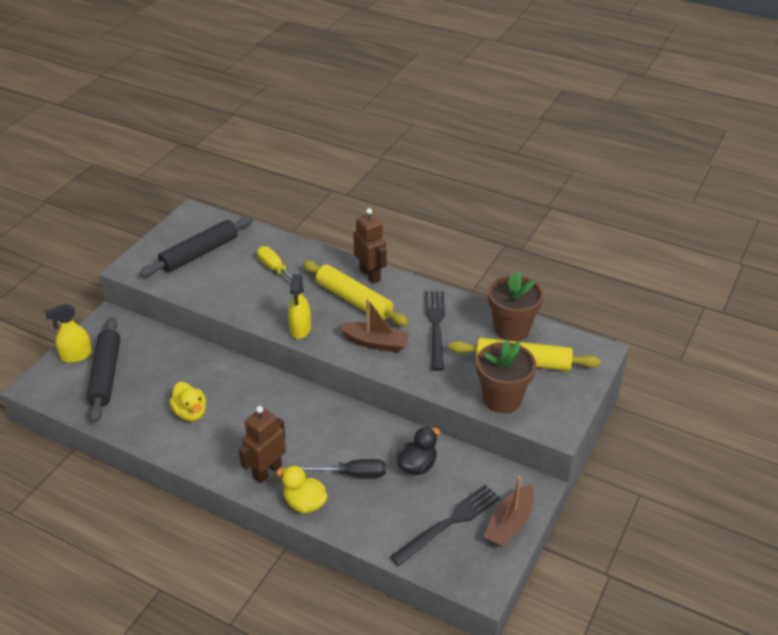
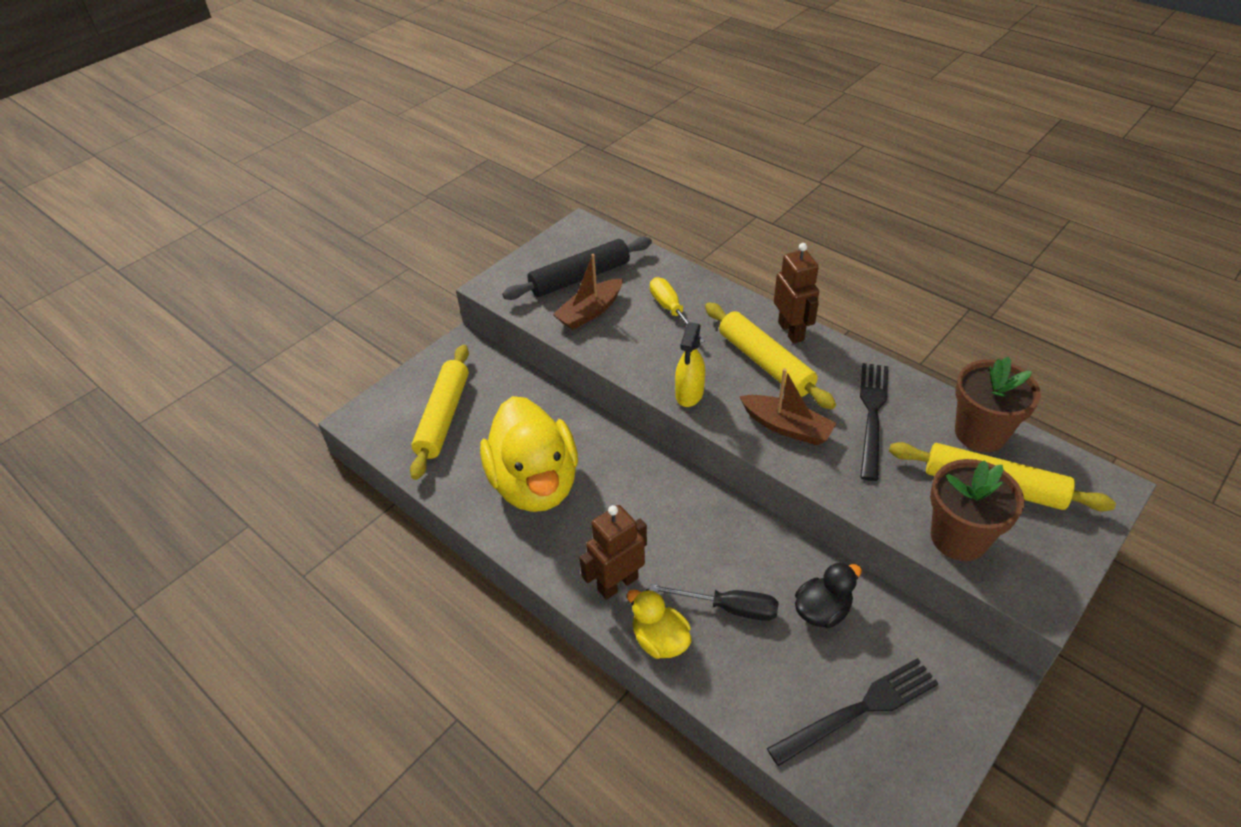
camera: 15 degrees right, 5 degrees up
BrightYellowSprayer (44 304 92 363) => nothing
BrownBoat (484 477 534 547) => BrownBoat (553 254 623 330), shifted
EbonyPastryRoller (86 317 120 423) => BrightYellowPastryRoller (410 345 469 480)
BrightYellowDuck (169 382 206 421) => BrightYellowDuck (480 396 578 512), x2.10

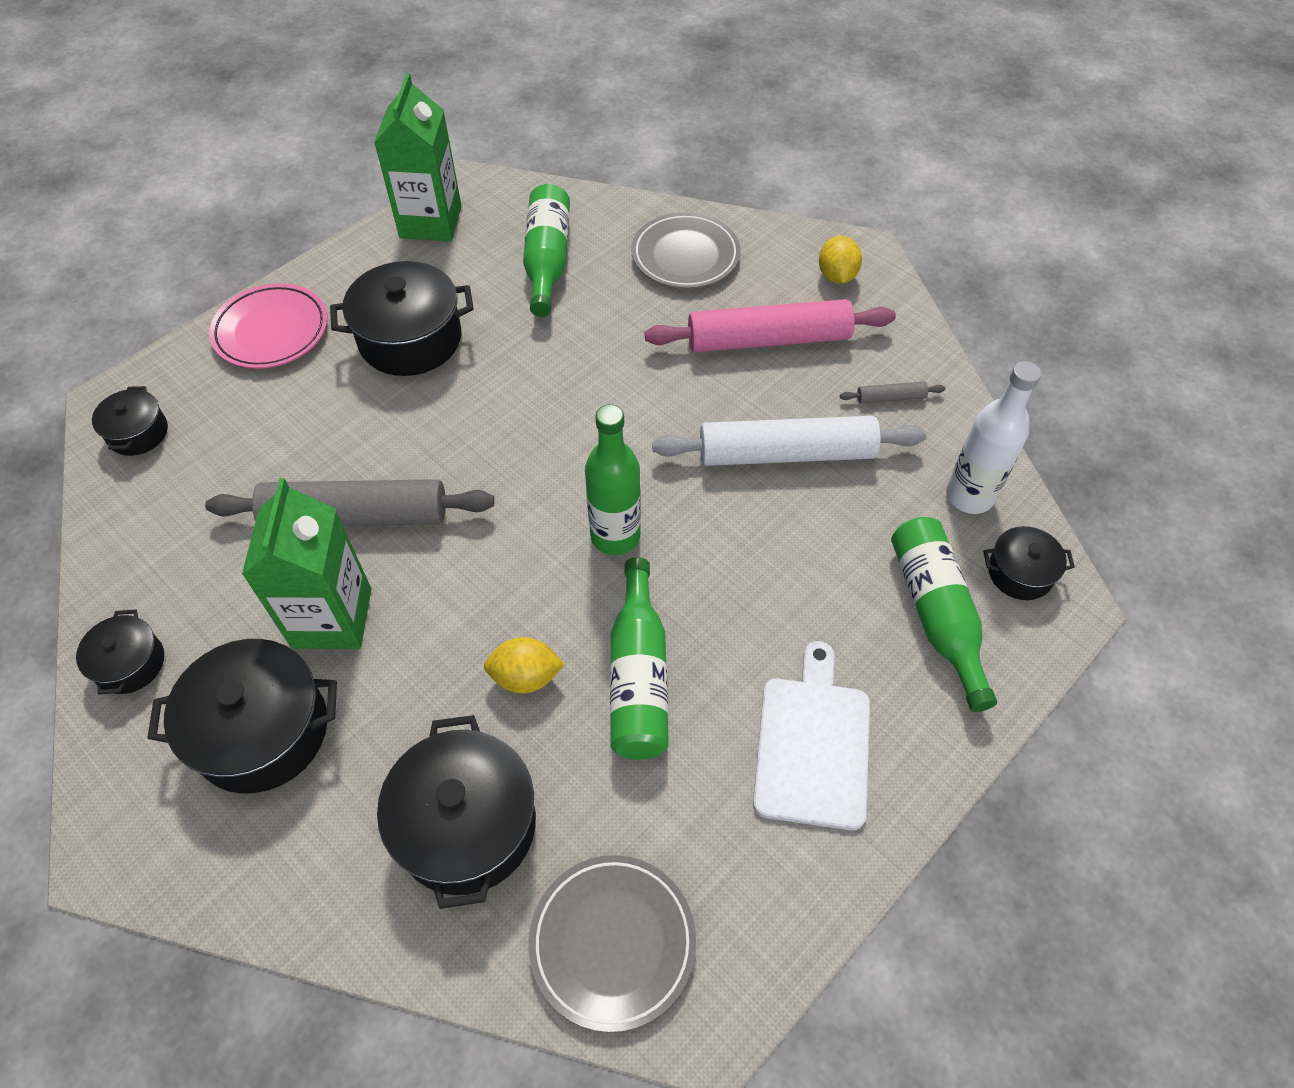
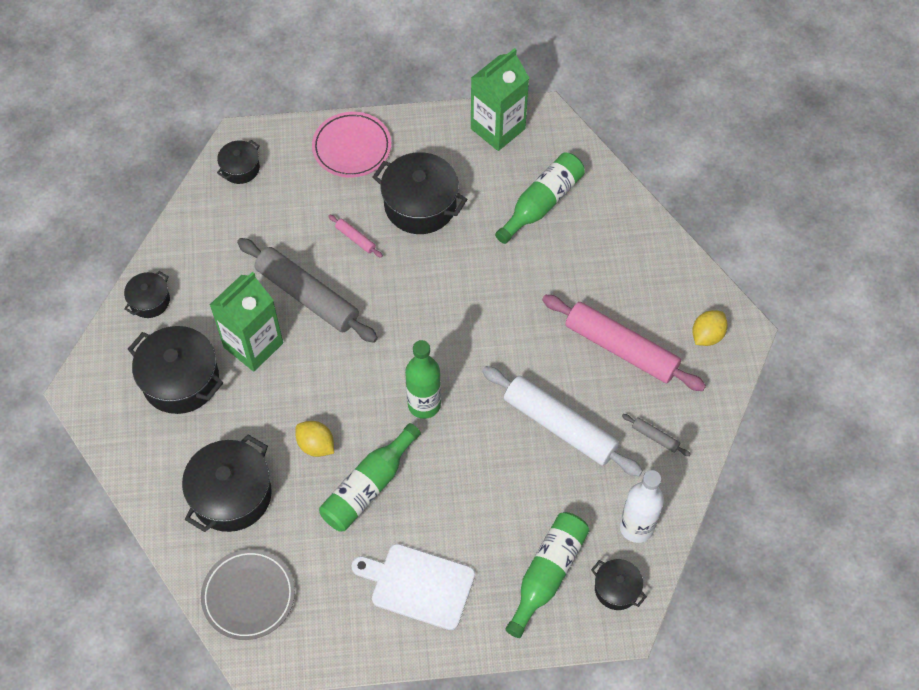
camera: 40 degrees right, 5 degrees up
GreyPlate (631 212 741 289) => nothing
nothing => RosePinkPastryRoller (328 215 383 258)
PureWhiteCuttingBoard (753 641 870 830) => PureWhiteCuttingBoard (351 544 475 630), 120 degrees counterclockwise

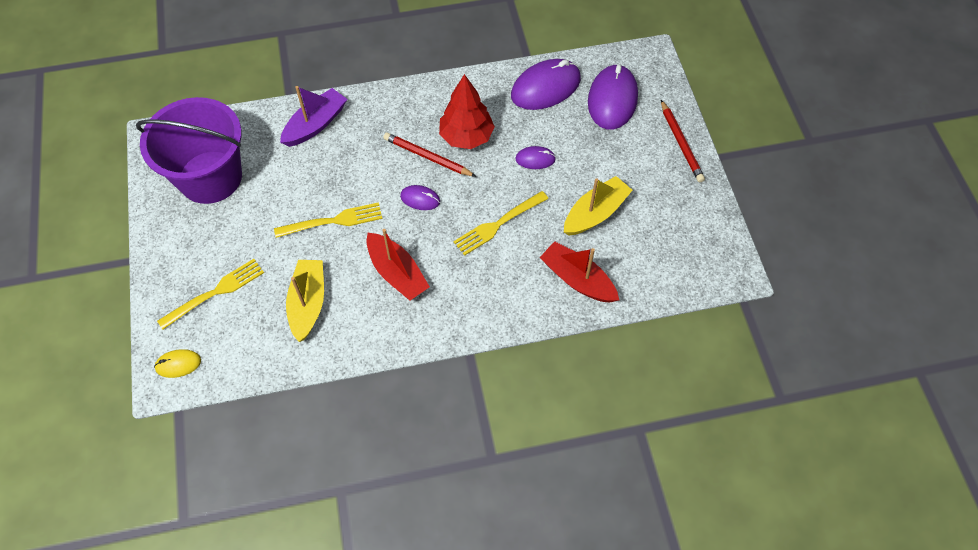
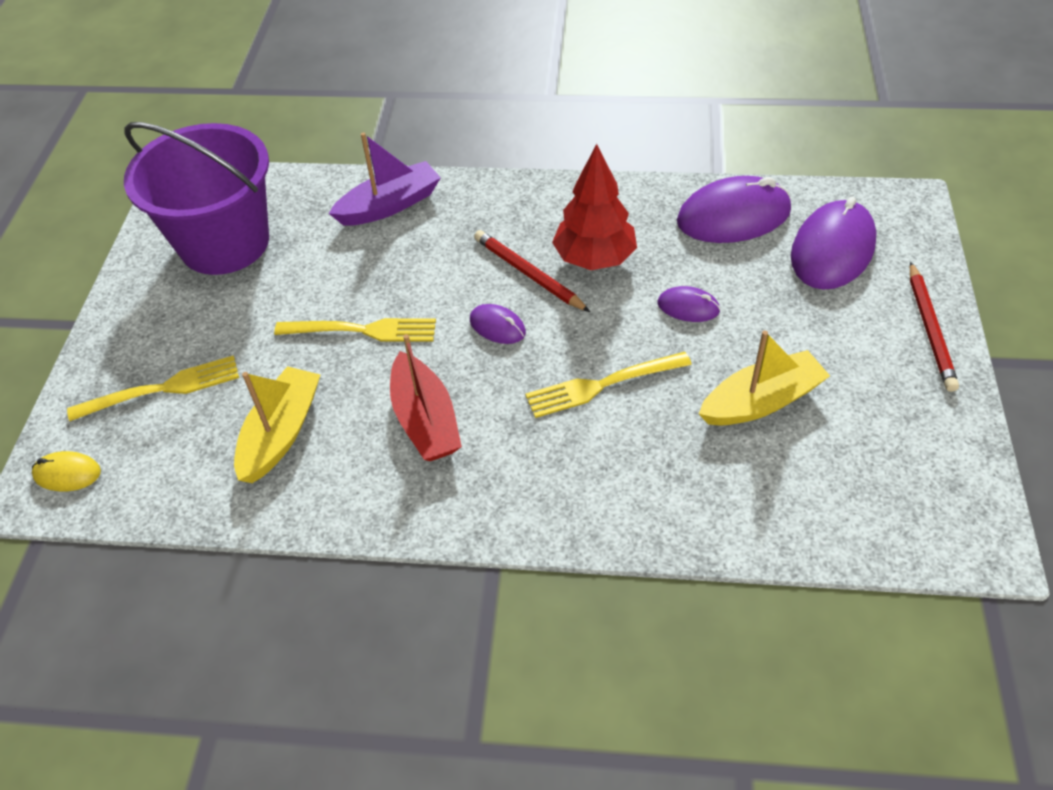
camera: 20 degrees right, 10 degrees down
ScarletBoat (540 241 619 303) => nothing

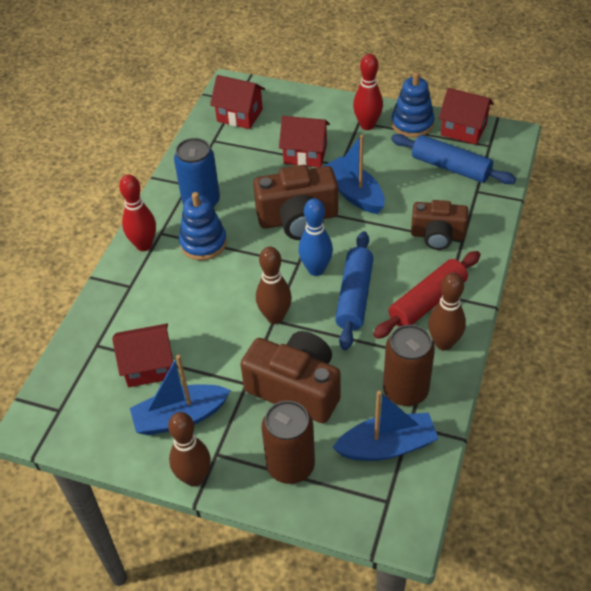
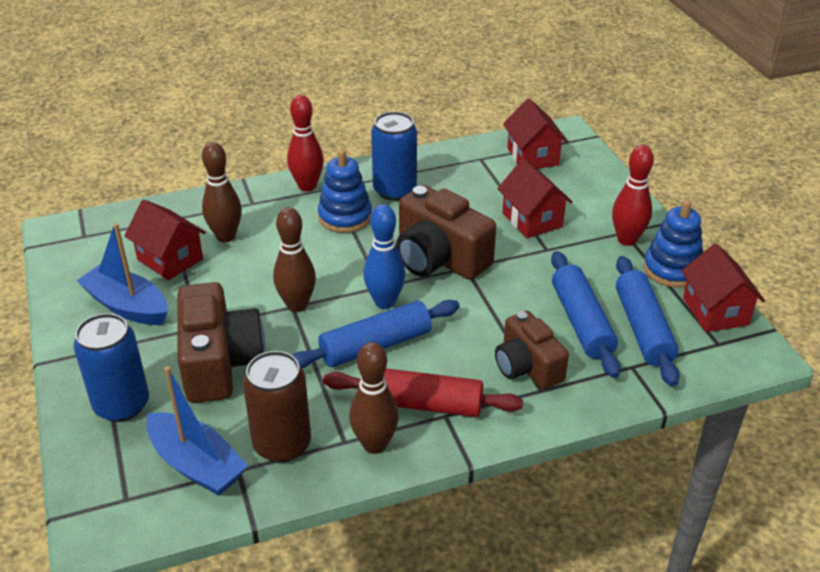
camera: 50 degrees right, 10 degrees down
CobaltBoat (322 135 385 214) => nothing
nothing => CobaltPastryRoller (551 251 621 378)
BrownBowlingPin (168 412 211 487) => BrownBowlingPin (202 142 242 242), shifted
BrownTin (261 401 315 484) => CobaltTin (74 313 149 422)

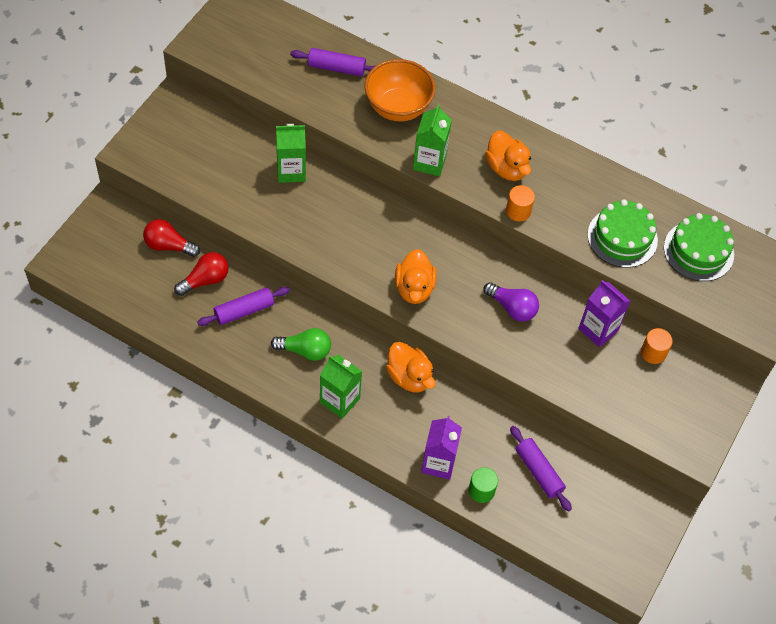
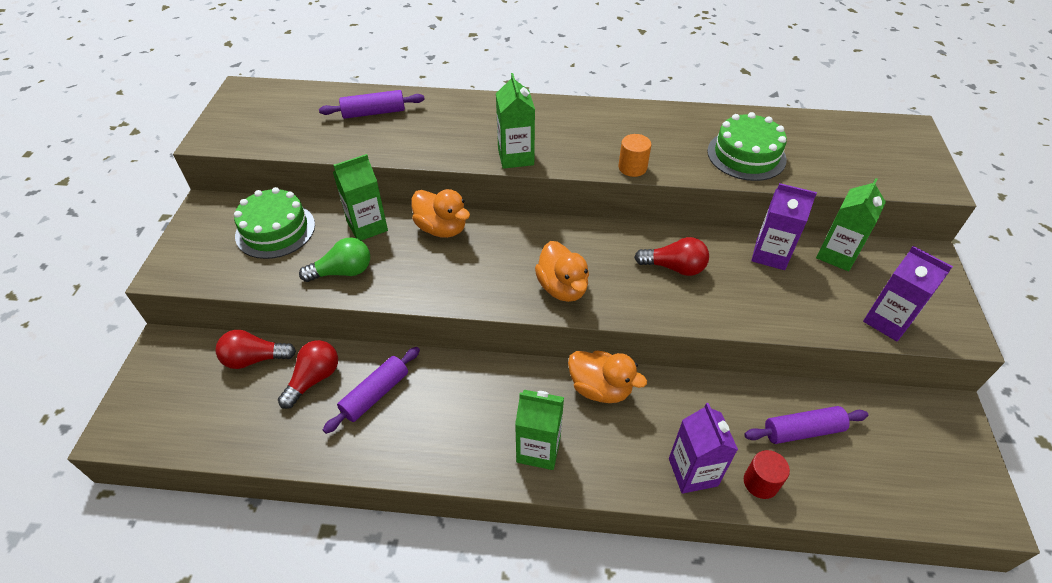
camera: 20 degrees left, 10 degrees down
OrangeColouredDeepDish (364 59 435 122) => nothing
nothing => PurpleJuiceCarton (863 246 953 341)
LeafGreenLightBulb (271 328 331 361) => LeafGreenLightBulb (299 237 370 282), shifted
OrangeColouredDuck (485 131 531 181) => OrangeColouredDuck (412 189 470 238), shifted
LeafGreenCake (664 213 734 281) => LeafGreenCake (234 187 315 259), shifted
OrangeColouredCylinder (641 328 673 364) => LeafGreenJuiceCarton (816 178 886 271)
LeafGreenCylinder (469 467 498 503) => ScarletCylinder (744 450 790 499)
PurpleLightBulb (483 282 539 322) => ScarletLightBulb (634 237 709 276)
PurplePastryRoller (510 426 572 512) => PurplePastryRoller (744 406 868 444), 45 degrees counterclockwise

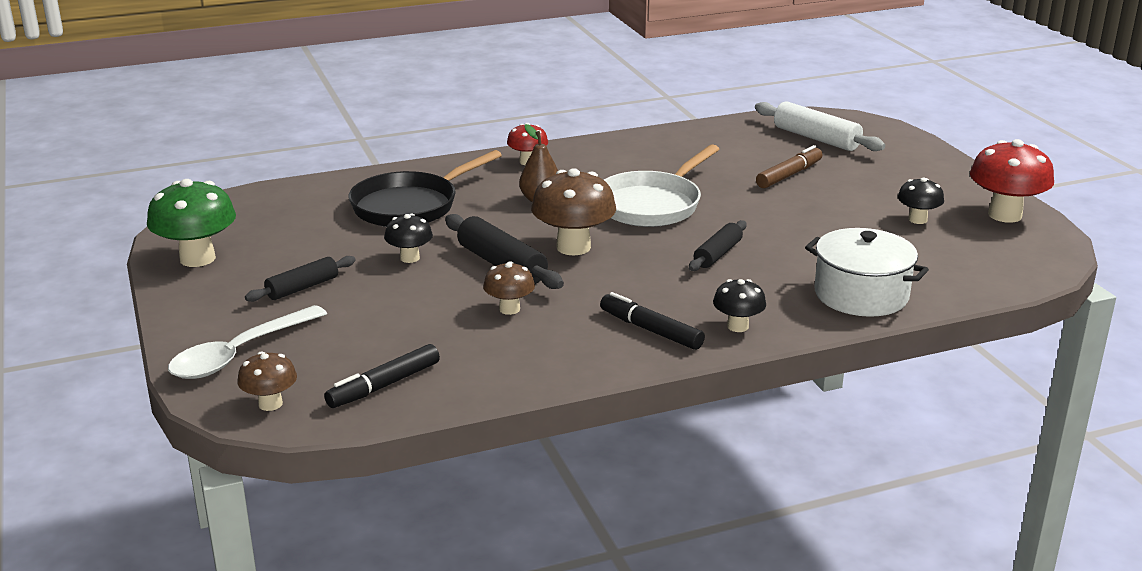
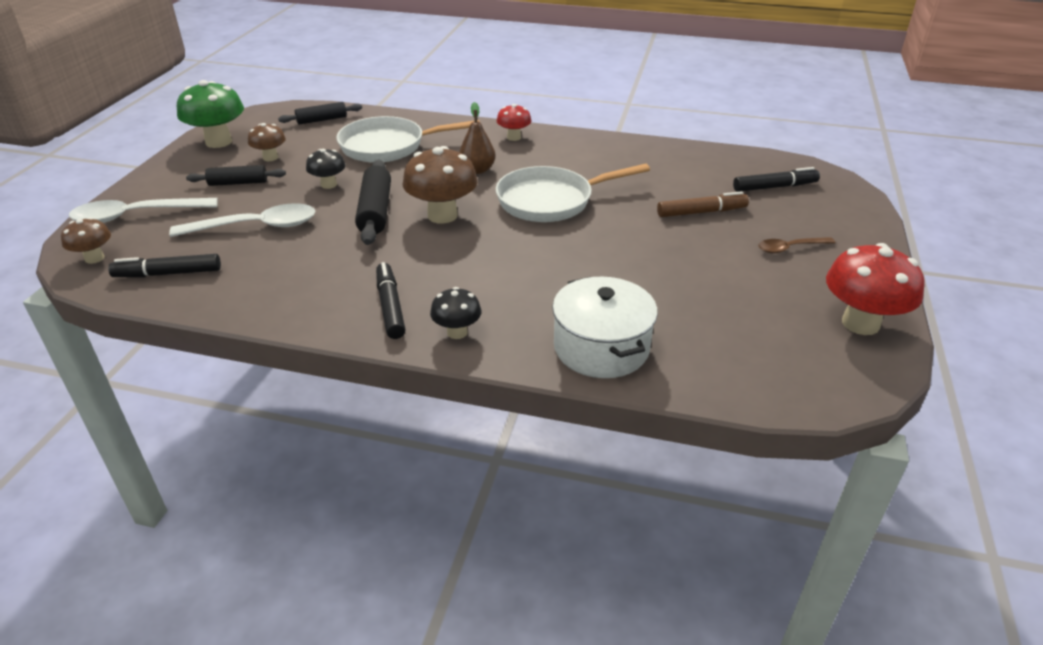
camera: 35 degrees right, 10 degrees up
EbonyToadstool (898 178 944 224) => nothing
nothing => PureWhiteTablespoon (169 203 316 237)
nothing => BrownTablespoon (758 237 835 254)
BrownToadstool (483 261 535 315) => BrownToadstool (248 123 286 161), shifted
EbonyPastryRoller (689 220 747 271) => EbonyPastryRoller (278 102 362 125), shifted
PureWhitePastryRoller (755 101 885 151) => EbonyMarker (733 167 820 192)
EbonyFryingPan (349 150 502 227) => PureWhiteFryingPan (336 116 480 163)

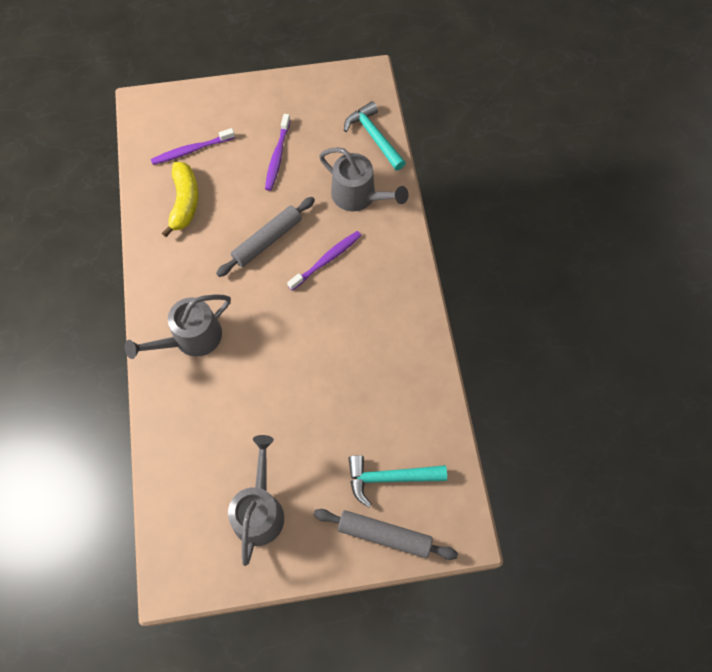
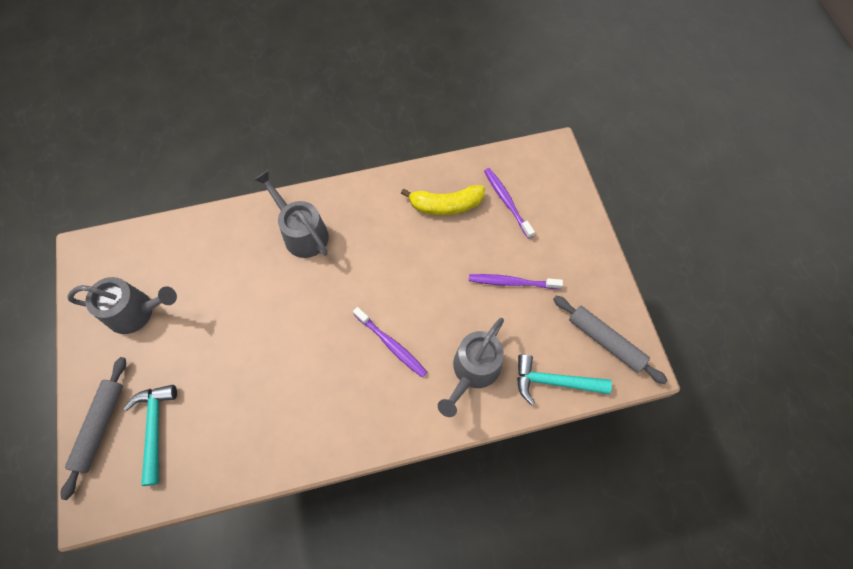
camera: 85 degrees right, 0 degrees up
GreyPastryRoller (216 197 315 277) => GreyPastryRoller (553 296 668 384), shifted
TurquoiseHammer (344 101 406 171) => TurquoiseHammer (517 354 612 405), 135 degrees counterclockwise

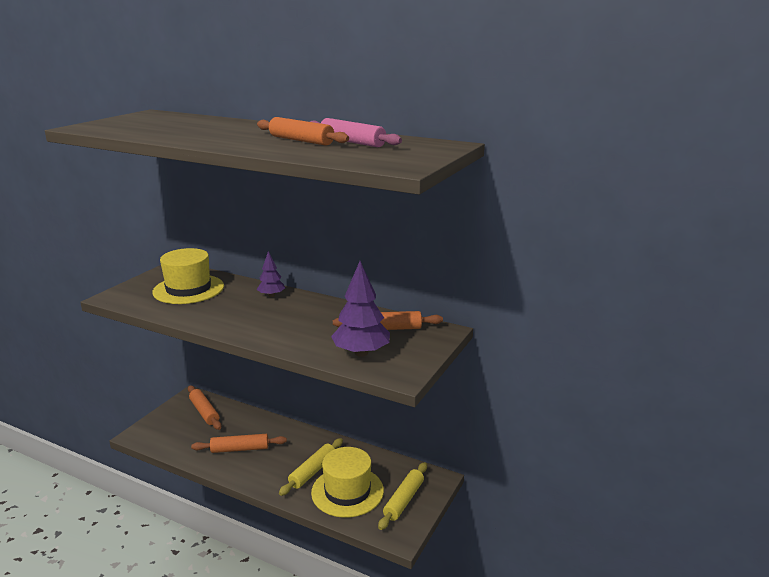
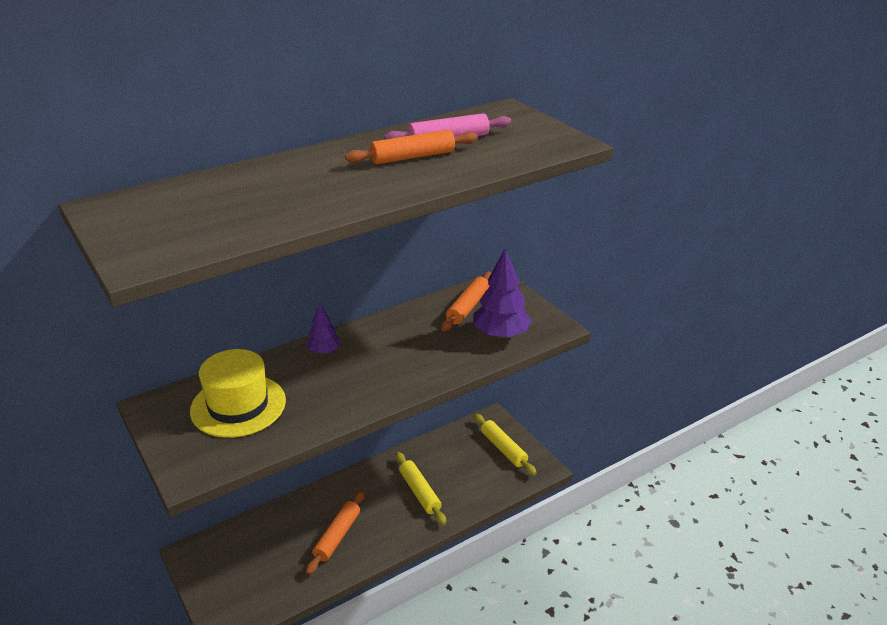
camera: 60 degrees left, 10 degrees up
OrangeColouredPastryRoller (188 386 222 430) => nothing
BrightYellowHat (311 447 384 518) => nothing

